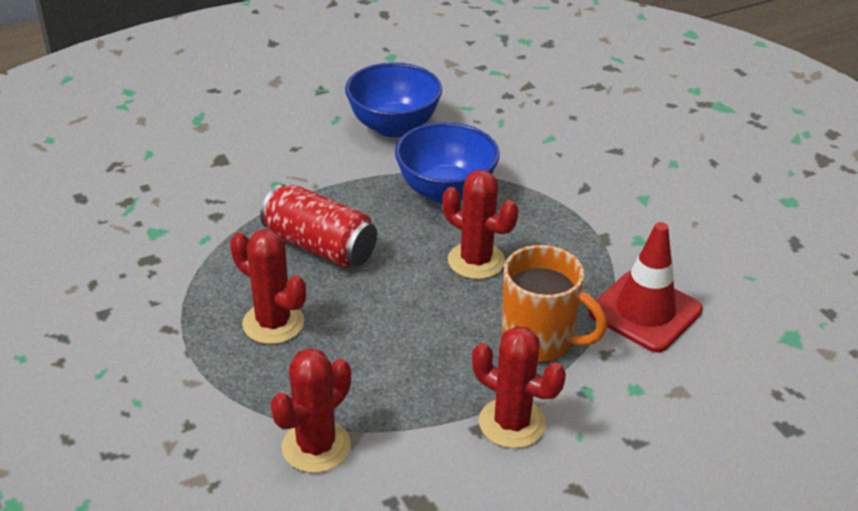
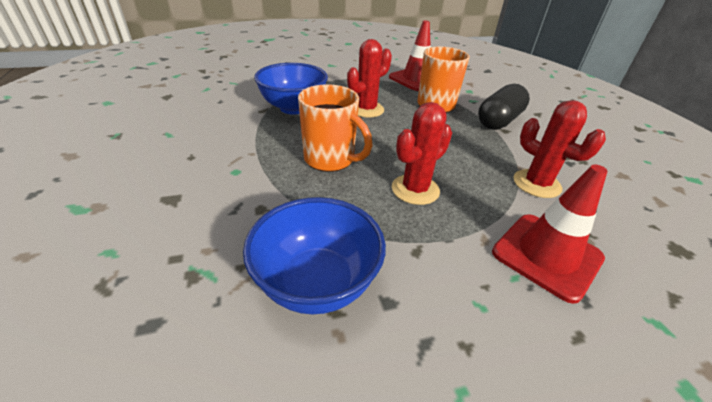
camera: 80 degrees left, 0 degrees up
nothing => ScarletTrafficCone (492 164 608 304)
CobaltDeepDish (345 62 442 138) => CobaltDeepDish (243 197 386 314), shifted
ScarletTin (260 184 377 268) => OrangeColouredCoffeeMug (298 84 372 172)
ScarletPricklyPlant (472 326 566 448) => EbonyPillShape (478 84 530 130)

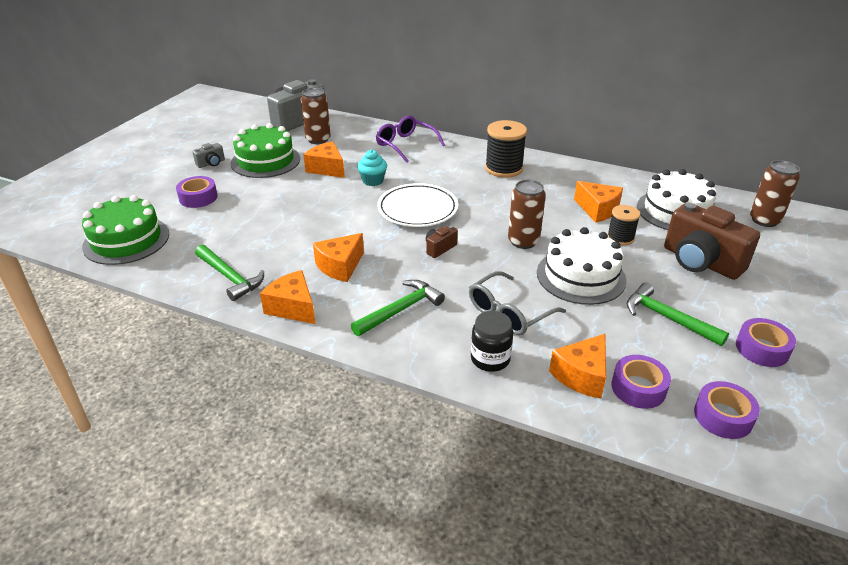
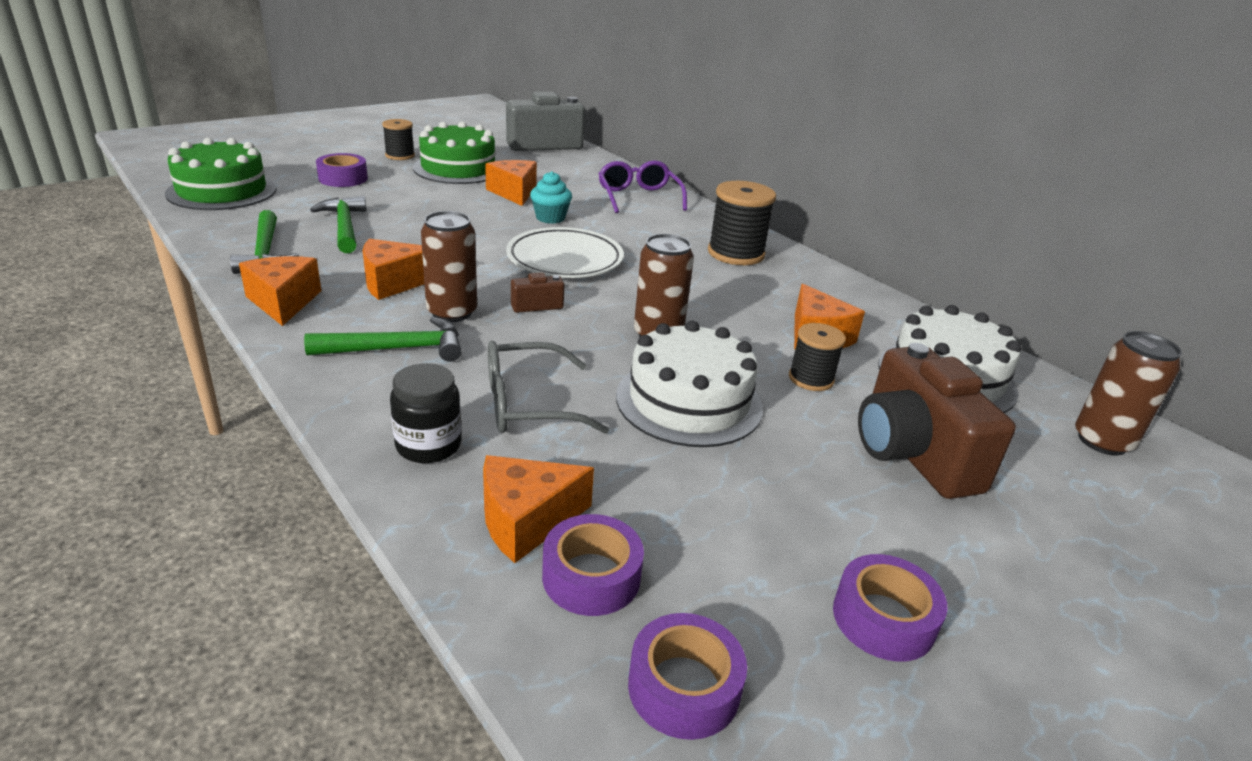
camera: 25 degrees right, 5 degrees down
BrownTin (301 88 331 144) => BrownTin (421 211 477 322), shifted
LeafGreenHammer (627 282 729 346) => LeafGreenHammer (310 195 367 253), shifted
GreyCamera (192 143 225 168) => EbonyBobbin (382 119 415 160)

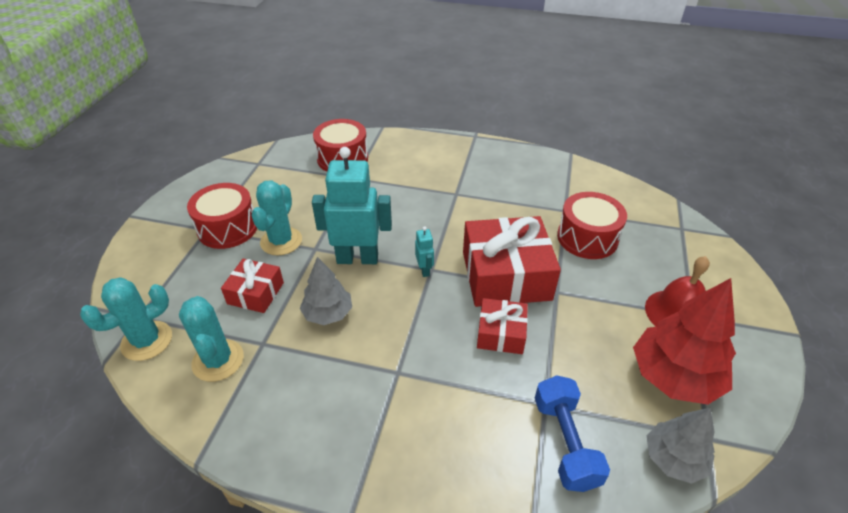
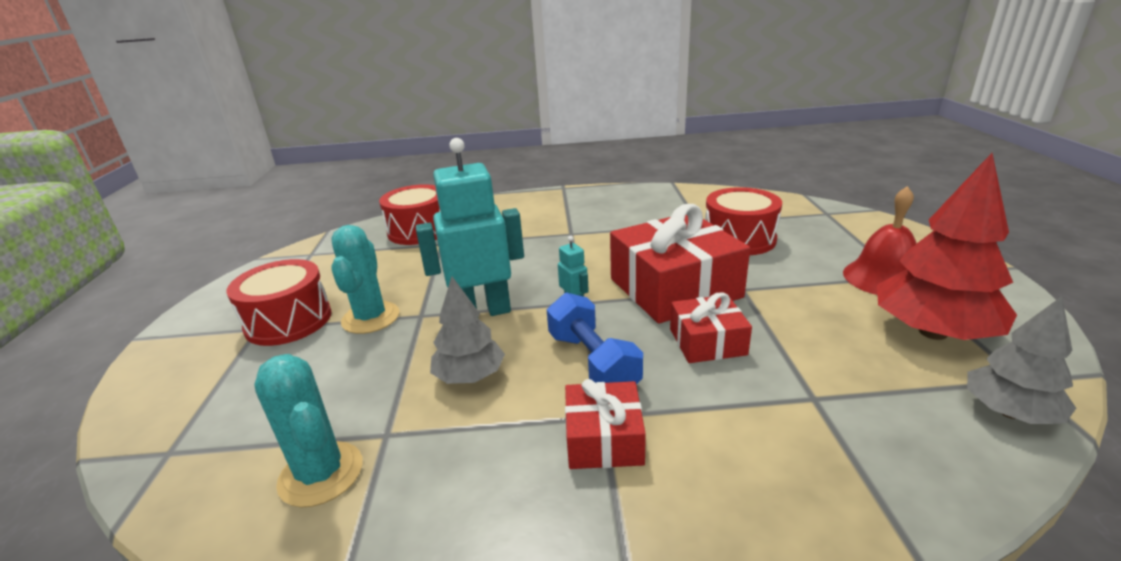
camera: 15 degrees left, 15 degrees down
TurquoisePricklyPlant (80 277 172 361) => nothing
ScarletPresent (221 259 284 313) => ScarletPresent (565 379 646 469), shifted
CobaltDumbbell (535 375 610 492) => CobaltDumbbell (547 292 643 384), shifted

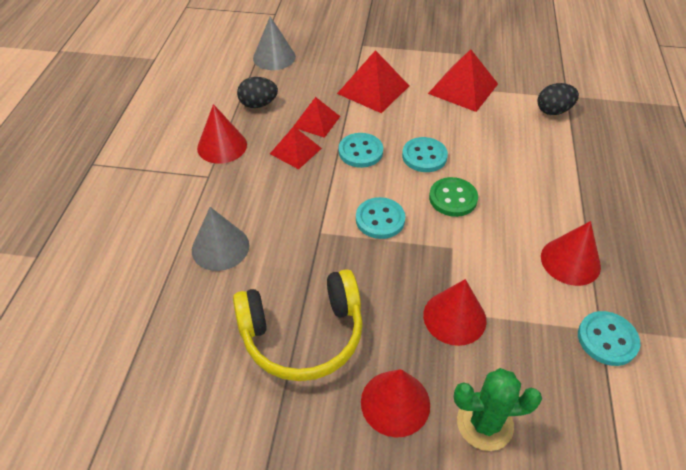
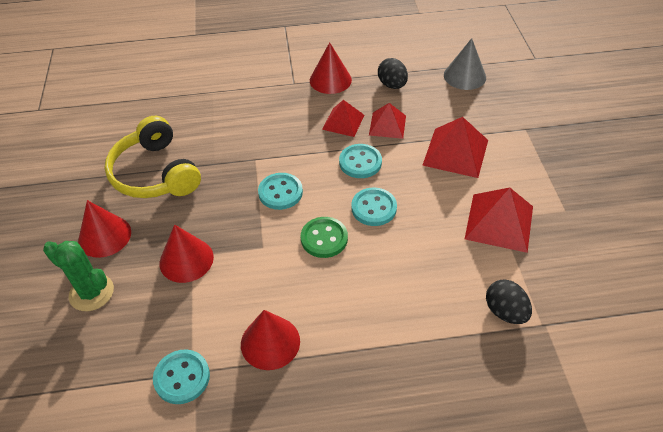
camera: 75 degrees right, 0 degrees up
GreySolidCone (192 207 249 271) => nothing
LeafGreenPricklyPlant (454 368 542 451) => LeafGreenPricklyPlant (43 241 114 311), 45 degrees counterclockwise

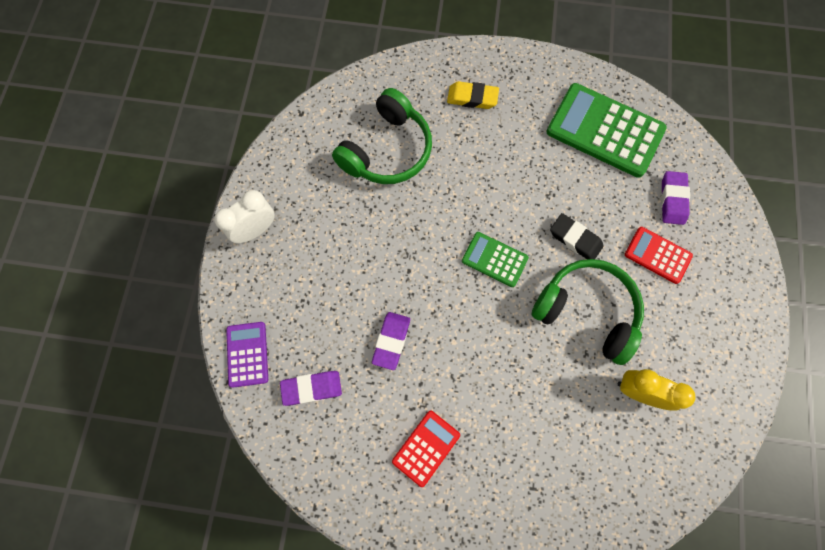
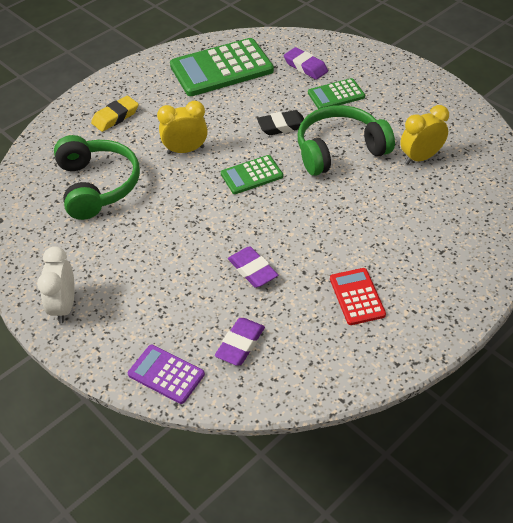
camera: 50 degrees left, 25 degrees down
nothing => BrightYellowBedsideClock (157 100 208 154)
ScarletCalculator (625 227 693 284) => LeafGreenCalculator (308 78 365 109)

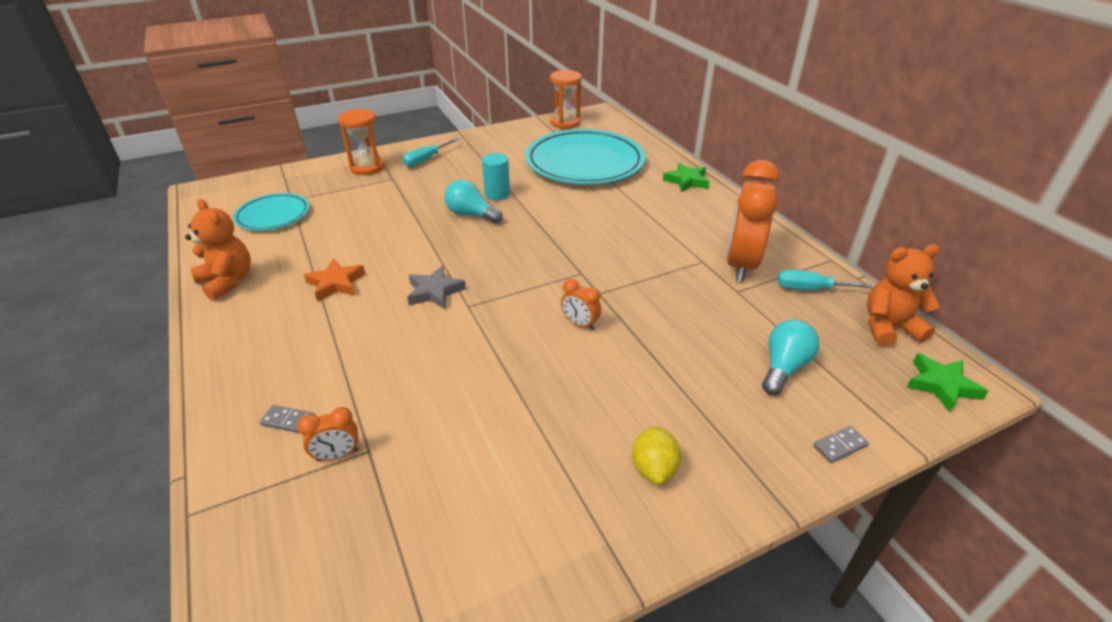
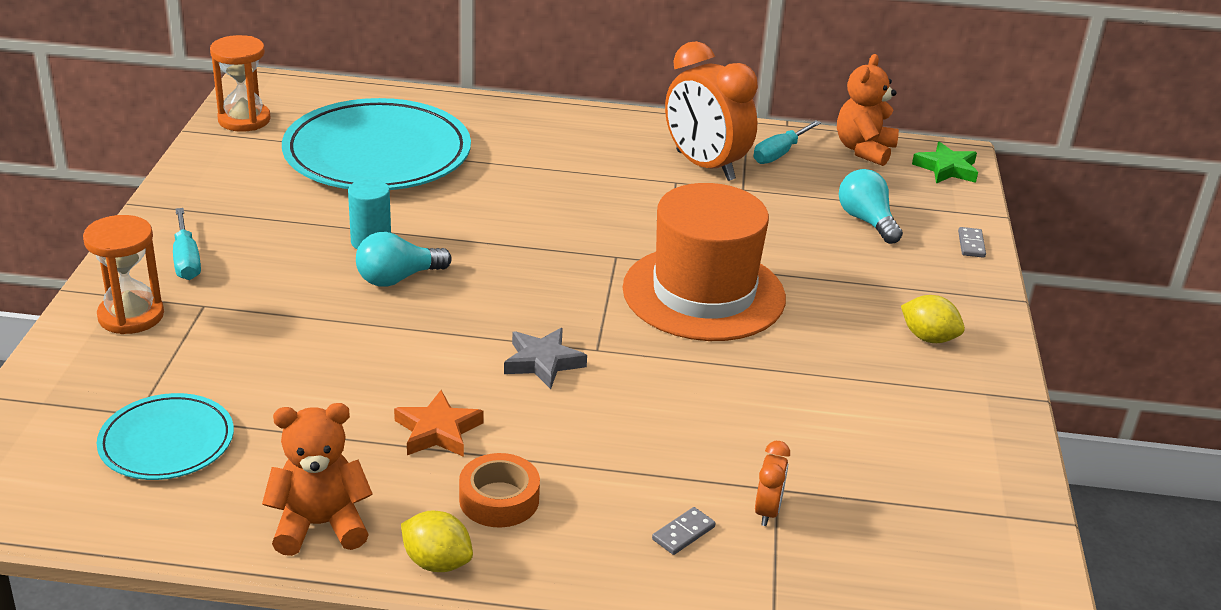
camera: 60 degrees left, 5 degrees down
LeafGreenStar (663 163 709 192) => nothing
nothing => BrightYellowLemon (401 511 473 572)
nothing => OrangeColouredStickyTape (459 453 540 527)
OrangeColouredBedsideClock (561 279 601 330) => OrangeColouredHat (623 183 786 341)

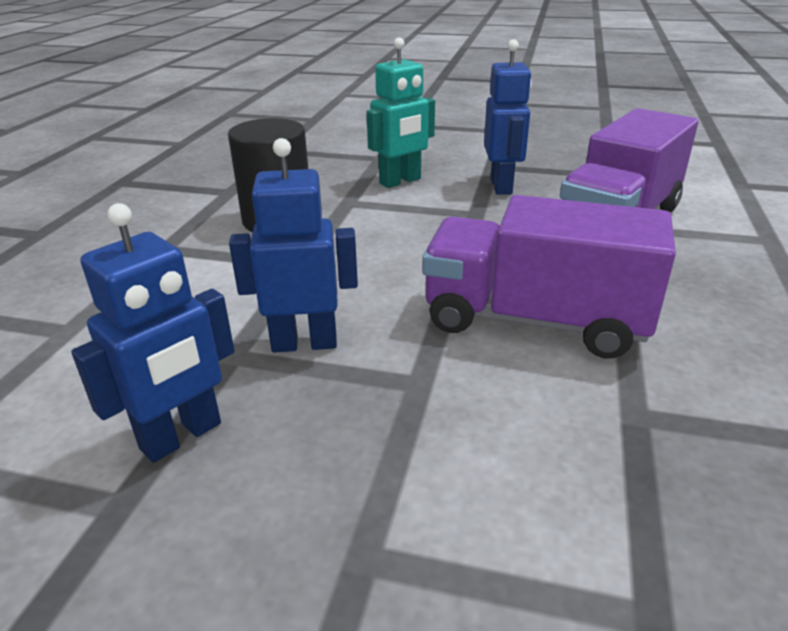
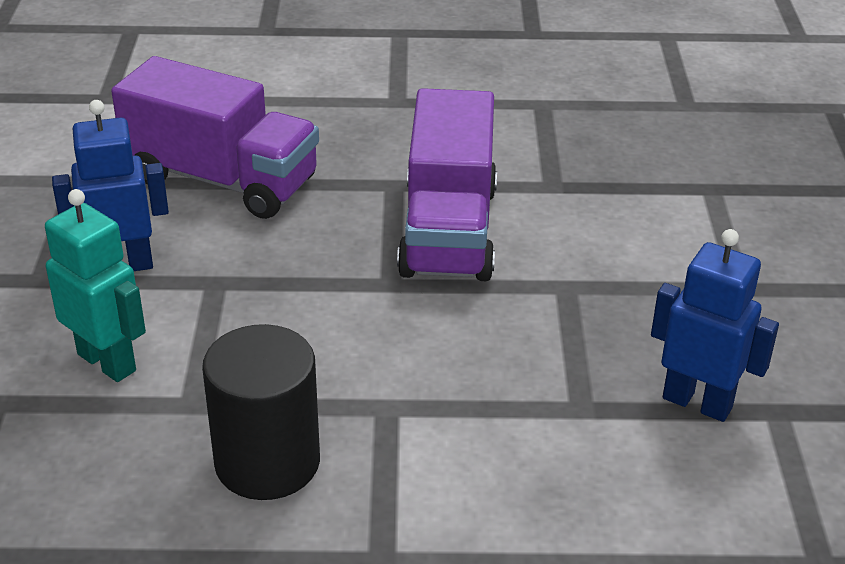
camera: 105 degrees left, 5 degrees up
CobaltRobotFigure (229 138 358 353) => nothing

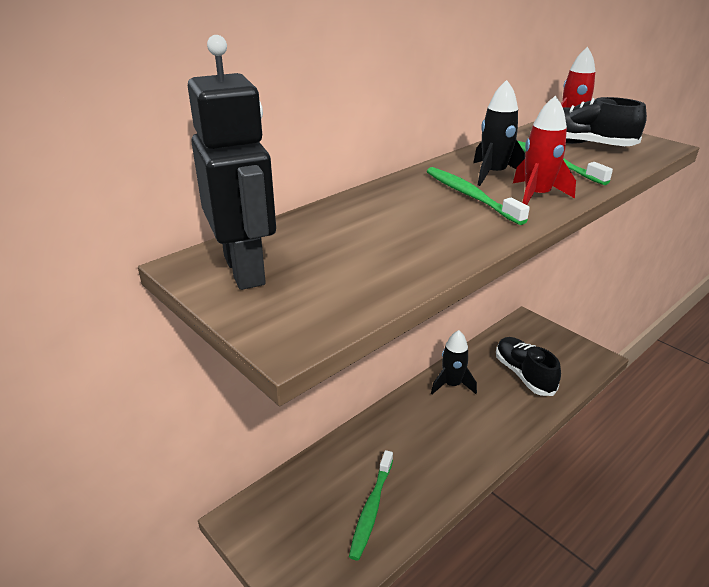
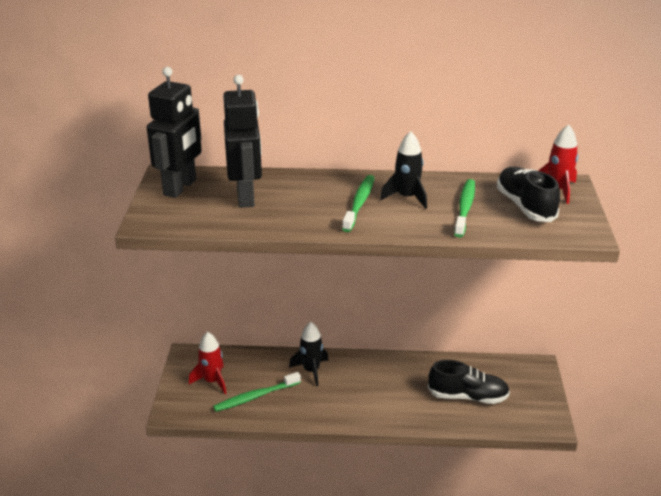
camera: 45 degrees right, 0 degrees up
nothing => EbonyRobotFigure (223 75 262 208)
EbonySpaceship (431 330 477 394) => EbonySpaceship (289 322 329 386), shifted
ScarletSpaceship (513 95 576 205) => ScarletSpaceship (189 332 226 394), shifted
EbonySneaker (496 337 561 396) => EbonySneaker (428 360 510 404), 75 degrees clockwise

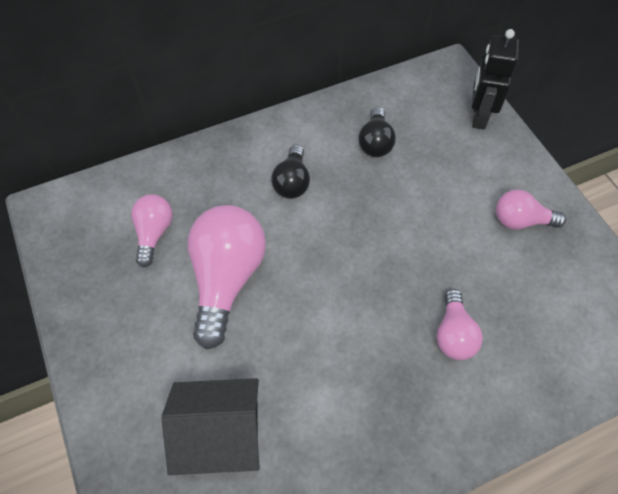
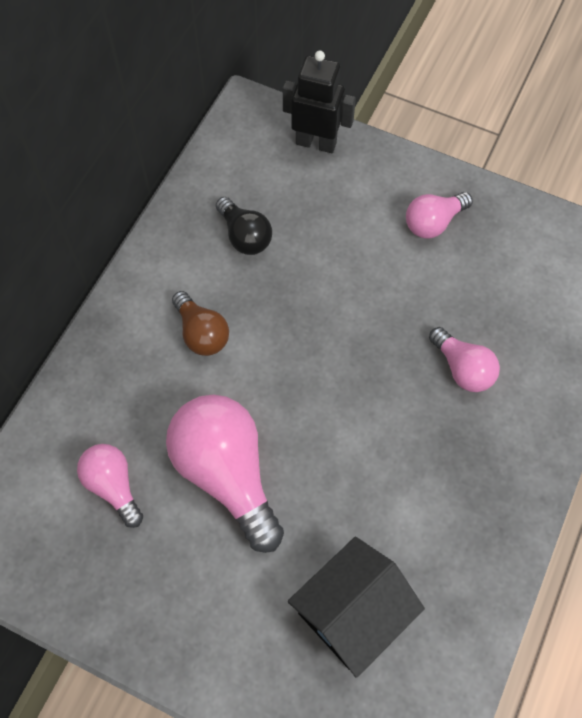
camera: 40 degrees left, 5 degrees up
EbonyLightBulb (271 144 310 199) => BrownLightBulb (172 291 229 356)
EbonyRobotFigure (472 29 519 130) => EbonyRobotFigure (283 51 356 153), 135 degrees clockwise

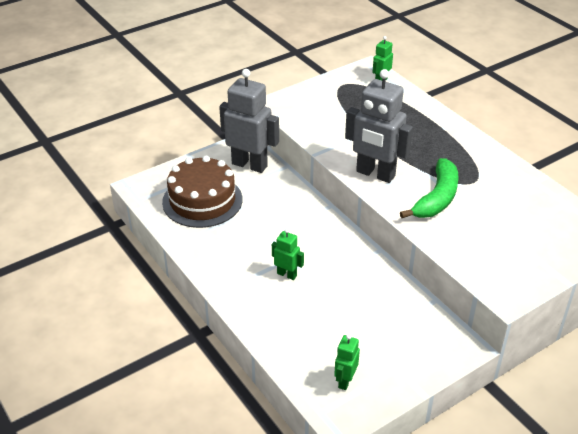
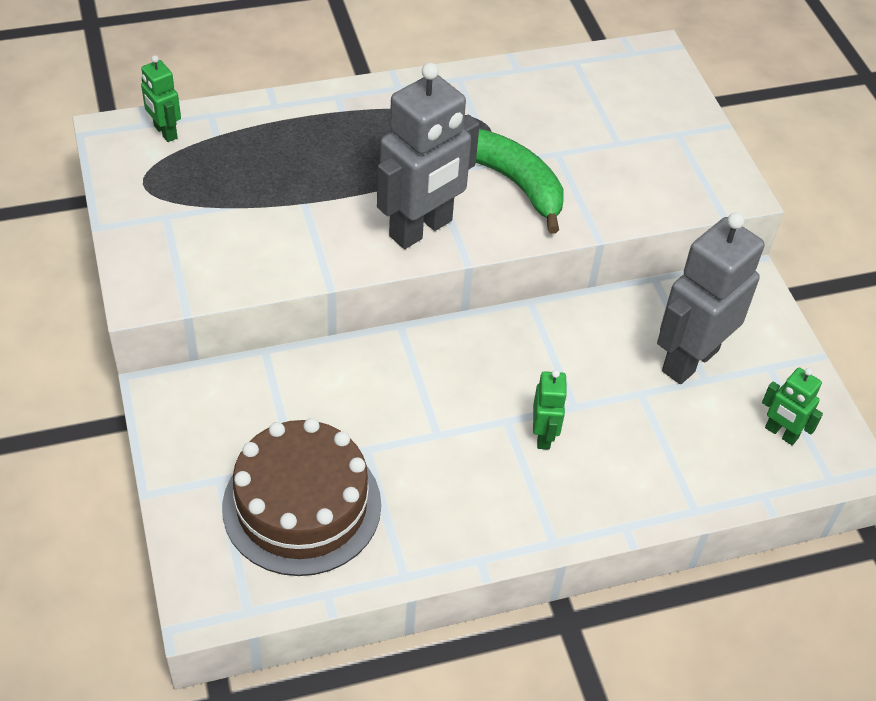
camera: 75 degrees left, 10 degrees up
GreyRobotFigure (219 69 279 173) => GreyRobotFigure (657 212 765 384), shifted
LeafGreenRobotFigure (272 228 304 280) => LeafGreenRobotFigure (533 370 568 450), 135 degrees clockwise

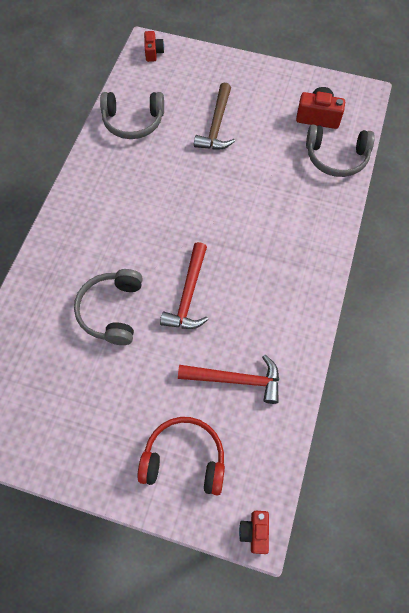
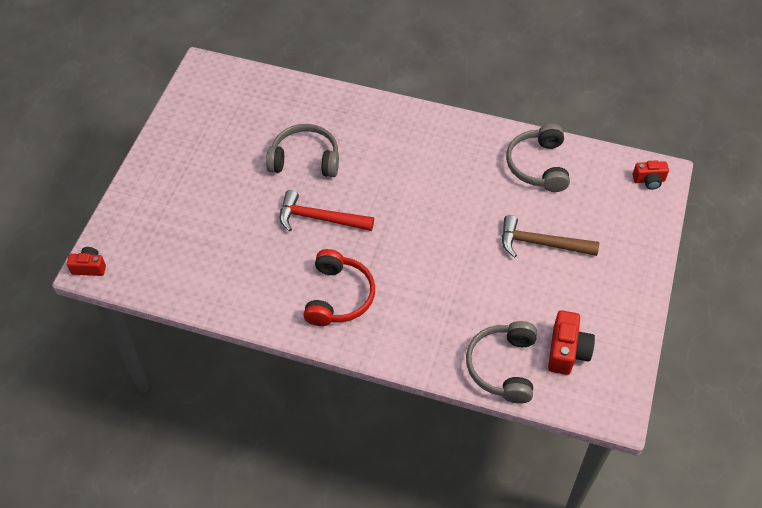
camera: 90 degrees right, 10 degrees down
ScarletHammer (178 355 279 404) => nothing
ScarletHeadphones (137 417 225 495) => ScarletHeadphones (303 249 375 326), shifted

